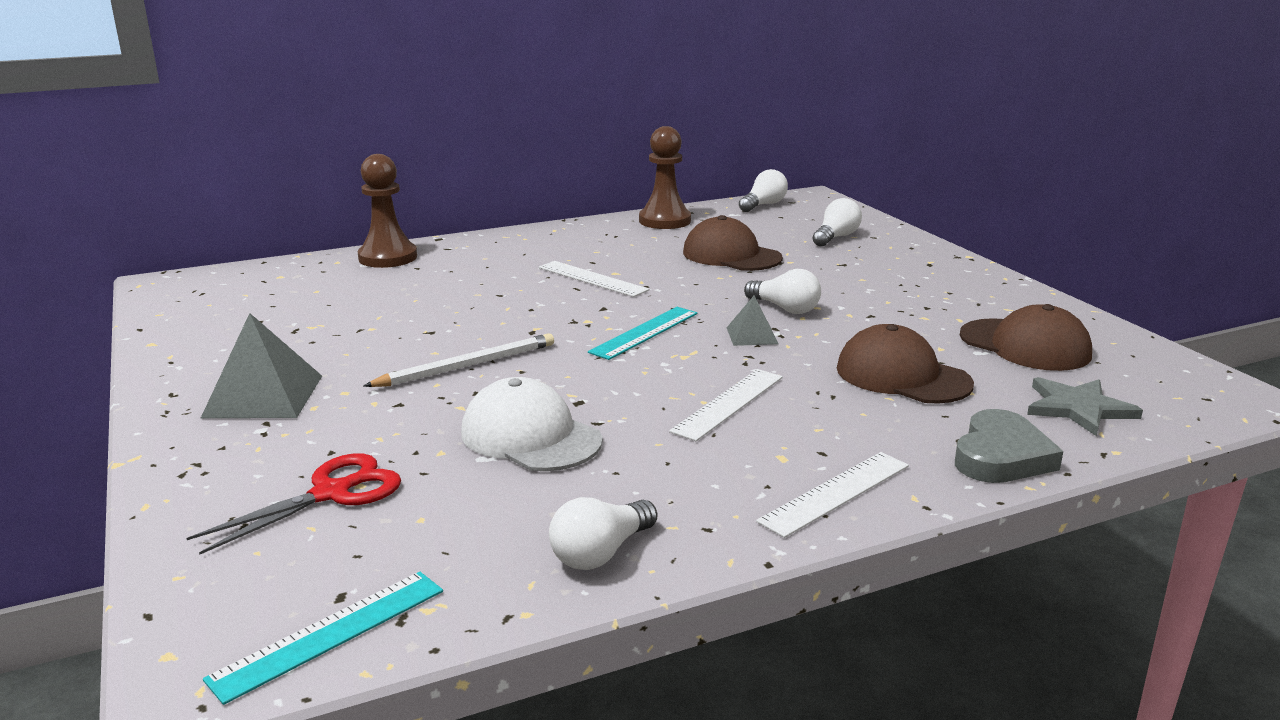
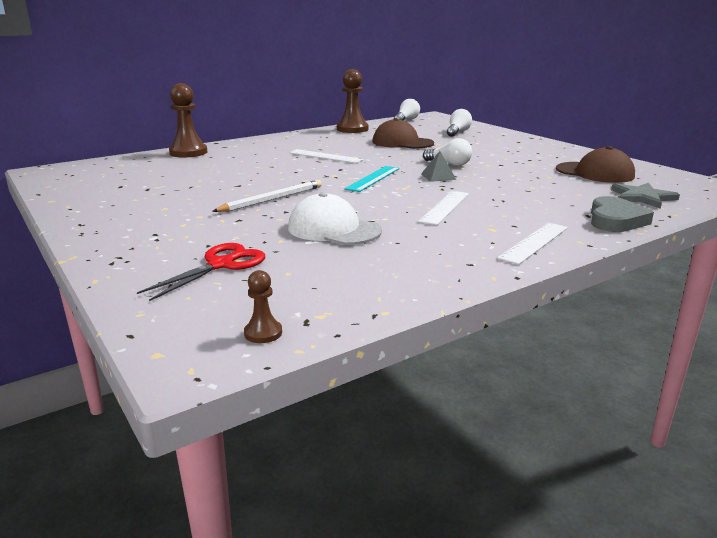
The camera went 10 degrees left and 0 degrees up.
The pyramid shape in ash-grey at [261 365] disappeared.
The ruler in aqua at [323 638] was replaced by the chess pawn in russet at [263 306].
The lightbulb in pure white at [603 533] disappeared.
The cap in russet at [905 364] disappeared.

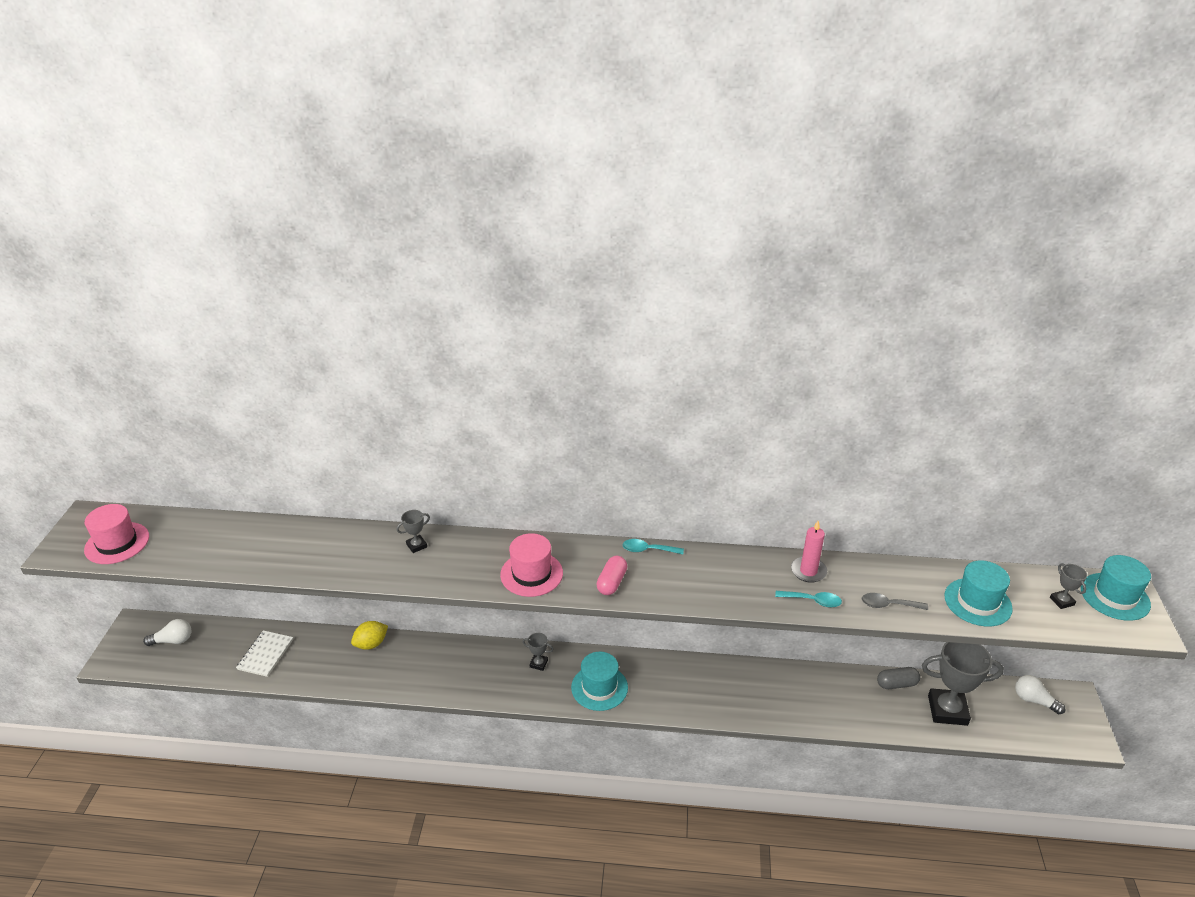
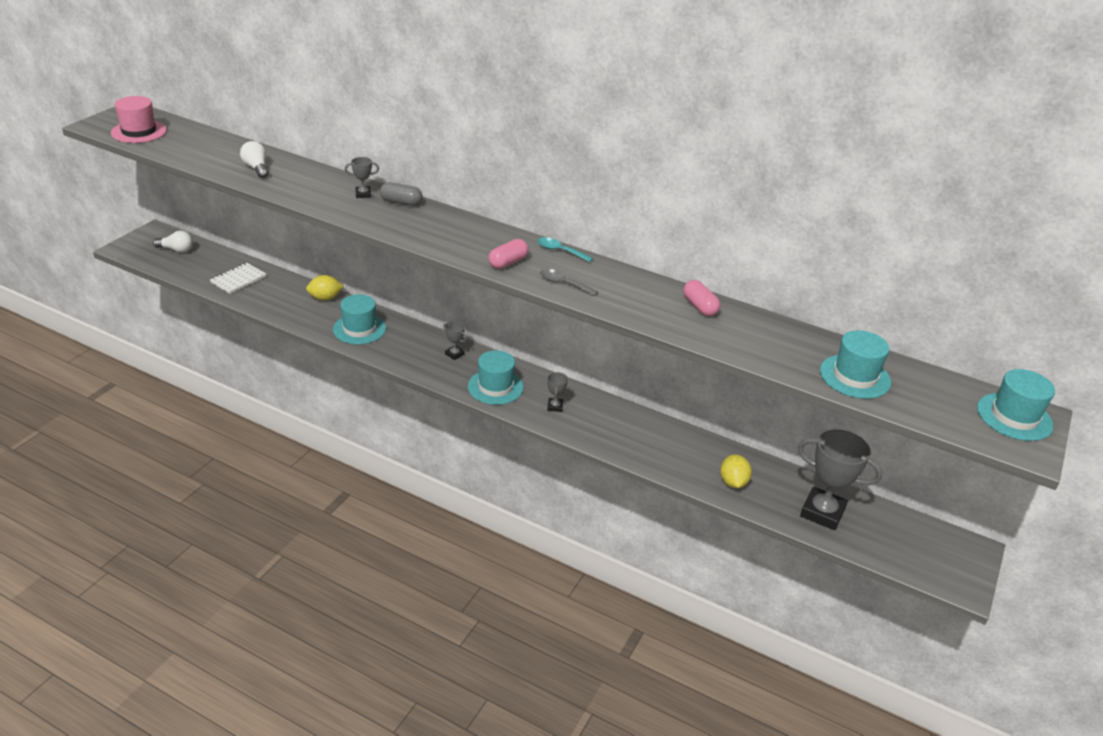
The camera went 20 degrees right and 0 degrees up.
The tall hat in rose-pink at [531 565] disappeared.
The spoon in aqua at [808 599] disappeared.
The pillar candle in rose-pink at [809 552] was replaced by the pill shape in rose-pink at [701 298].
The spoon in ash-grey moved from [895 601] to [569 282].
The pill shape in ash-grey moved from [898 678] to [401 194].
The lightbulb in pure white moved from [1040 694] to [254 159].
The award cup in ash-grey moved from [1068 586] to [557 392].
The tall hat in aqua at [359 319] appeared.
The lemon in bright yellow at [736 471] appeared.

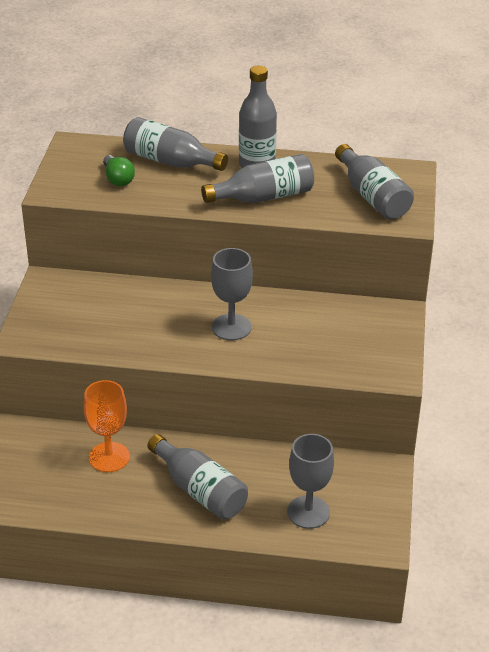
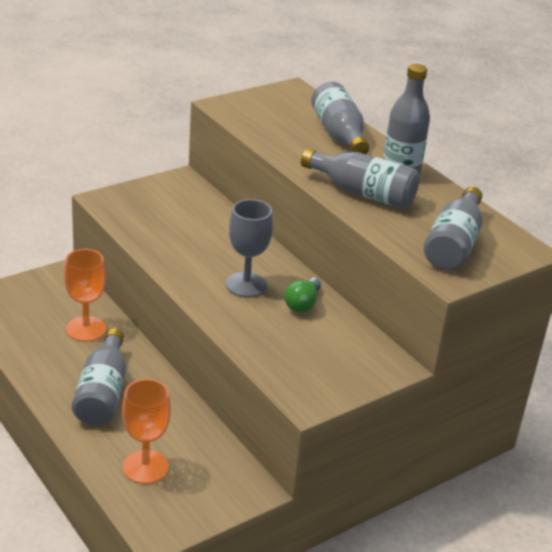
The camera went 45 degrees right and 5 degrees down.
The lightbulb in green moved from [119 170] to [302 295].
The chalice in ash-grey at [310 481] became the chalice in bright orange at [146 431].

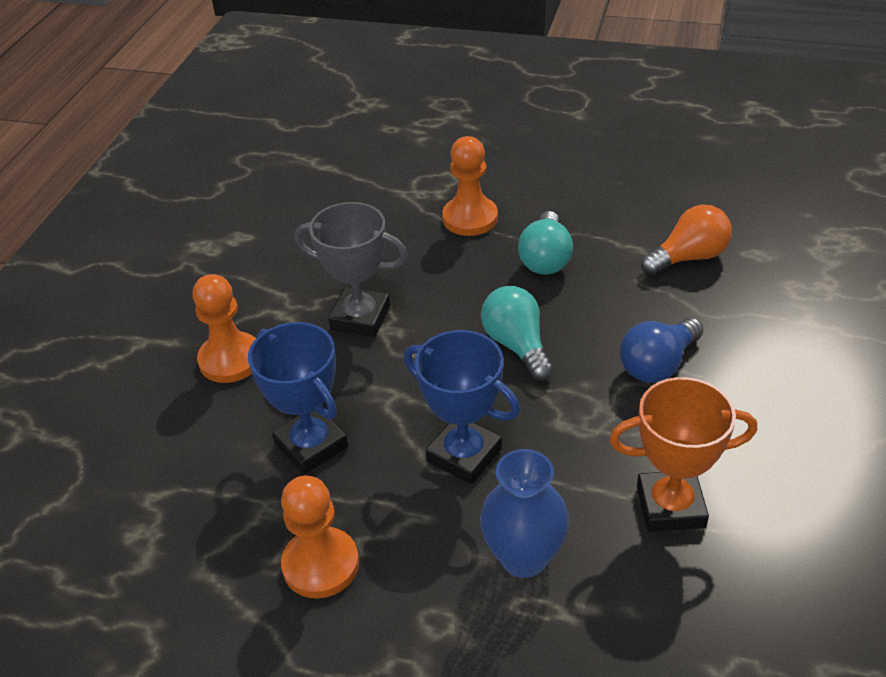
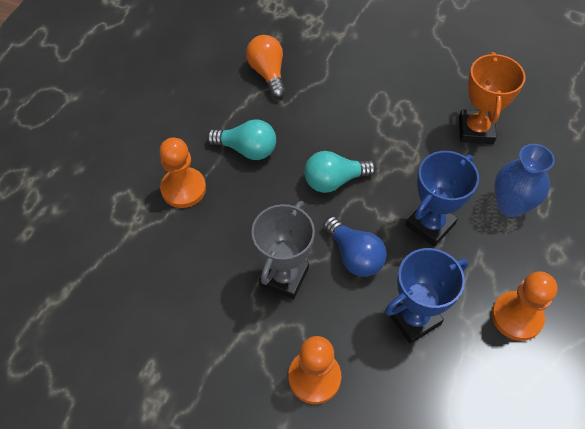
The camera went 85 degrees left and 15 degrees up.
The lightbulb in royal blue moved from [661 350] to [355 246].

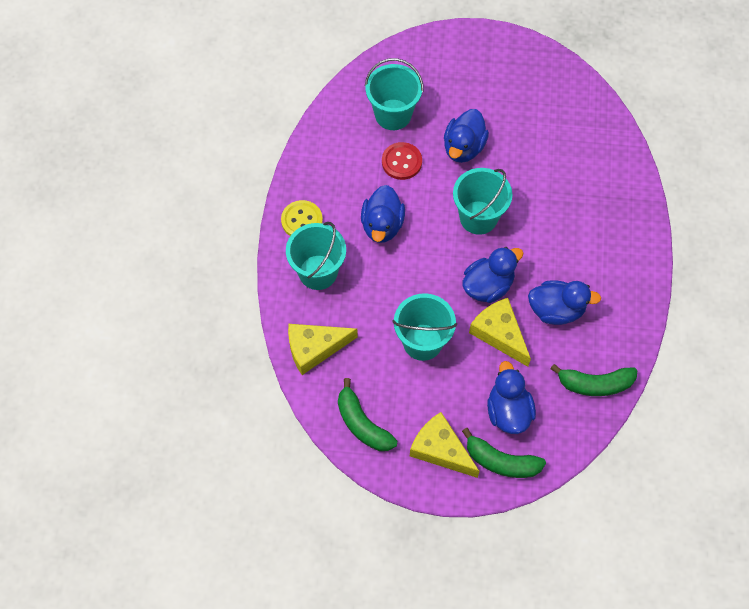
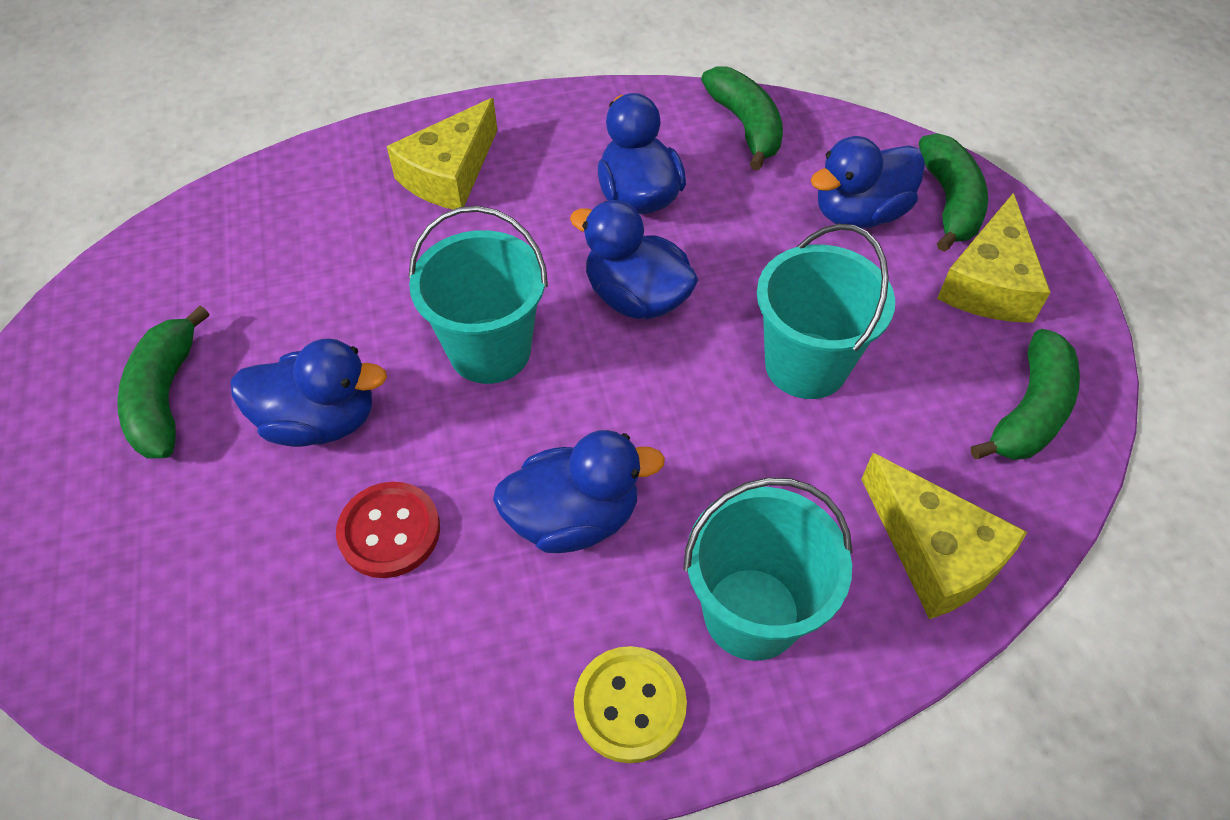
The camera went 110 degrees left and 10 degrees down.
The sand bucket in aqua at [394 94] disappeared.
The piece of cheese in bright yellow moved from [500 332] to [442 154].
The toy banana in green at [163 382] appeared.

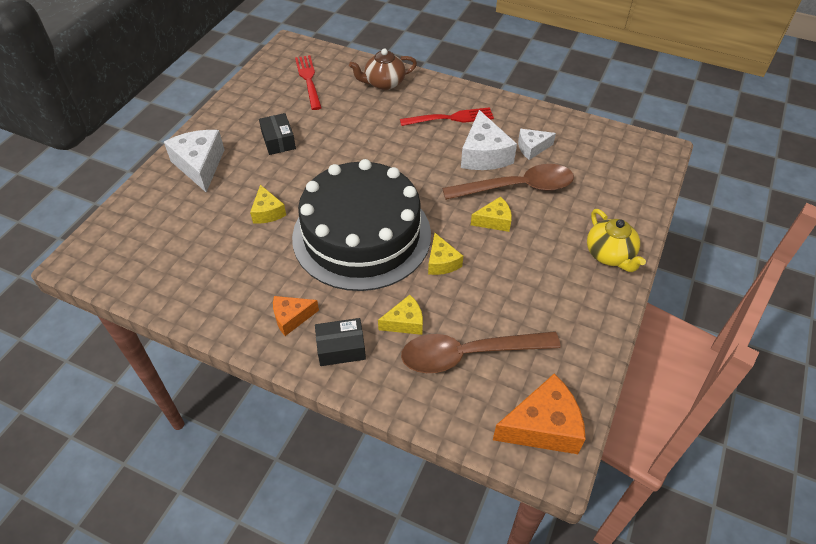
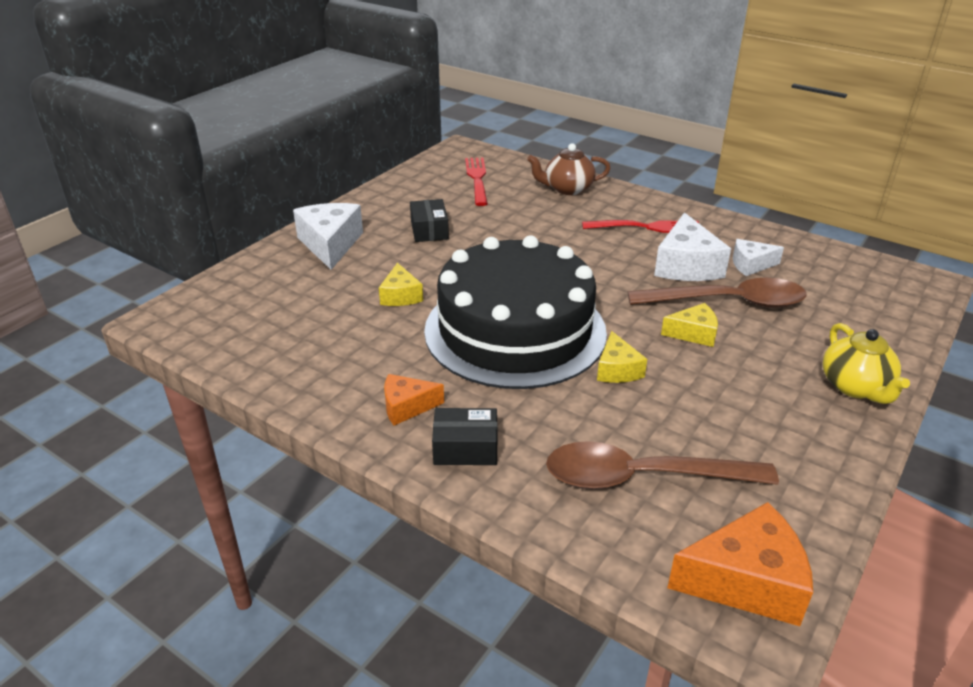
The camera went 10 degrees right and 15 degrees down.
The piece of cheese in bright yellow at [400 315] disappeared.

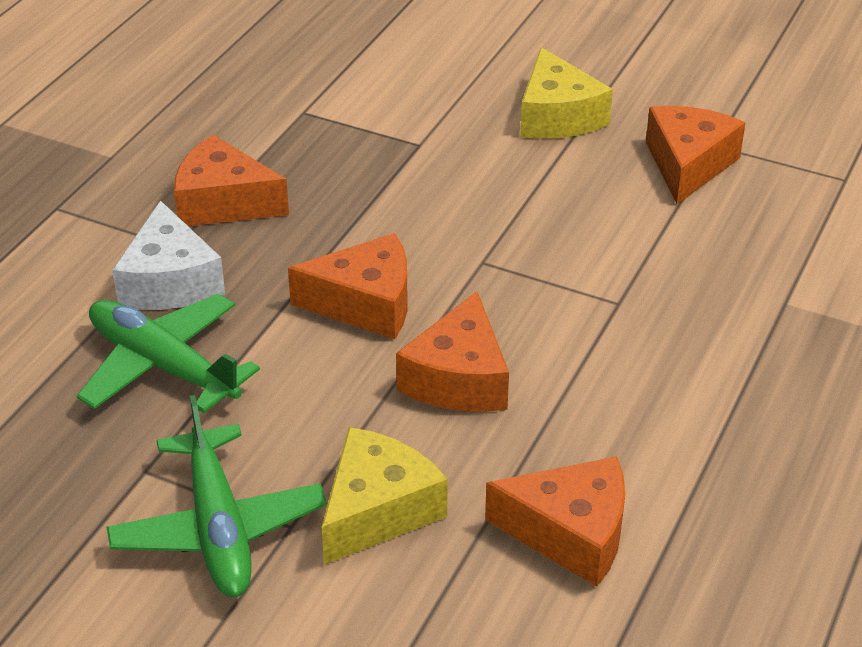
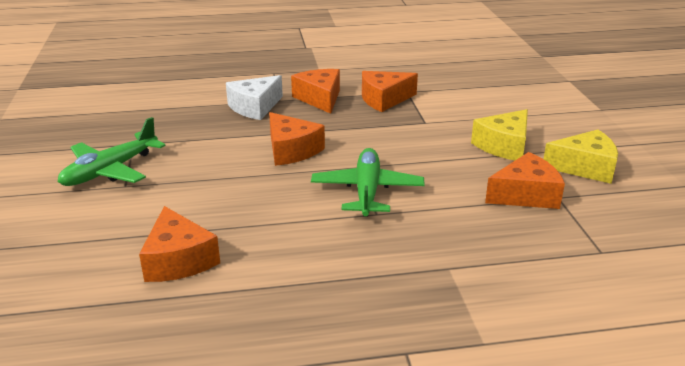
The camera went 55 degrees right and 10 degrees down.
The plane in green moved from [168 353] to [368 182].
The piece of cheese in bright yellow moved from [385 496] to [581 156].
The piece of cheese in bright orange moved from [452 351] to [390 91].

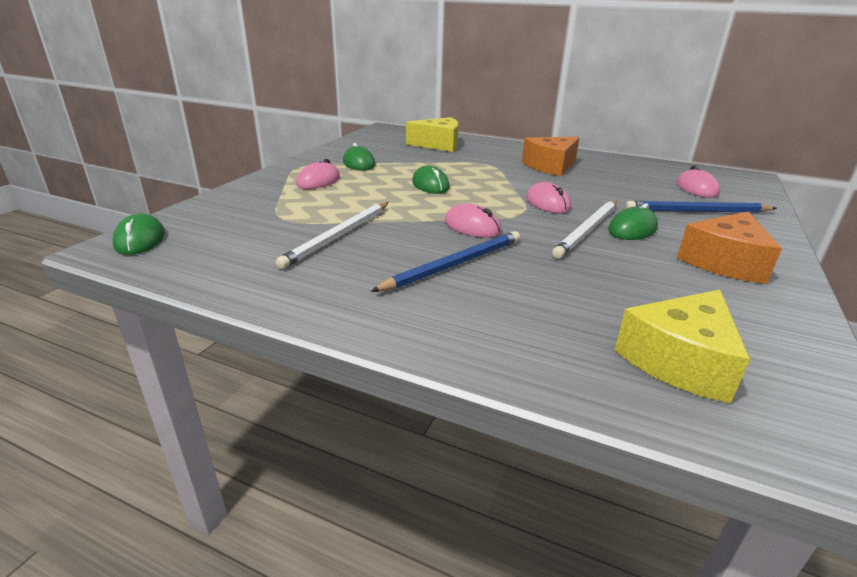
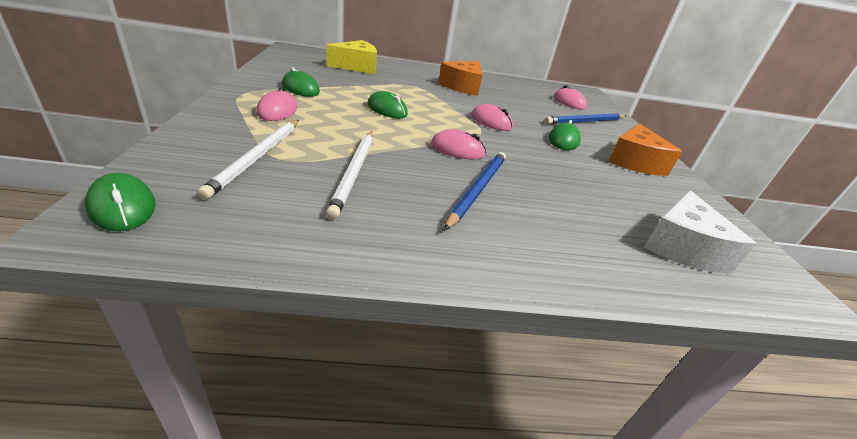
The camera went 30 degrees left and 5 degrees up.
The lead pencil in pure white moved from [584 229] to [248 160].
The piece of cheese in bright yellow at [682 347] became the piece of cheese in pure white at [700 231].

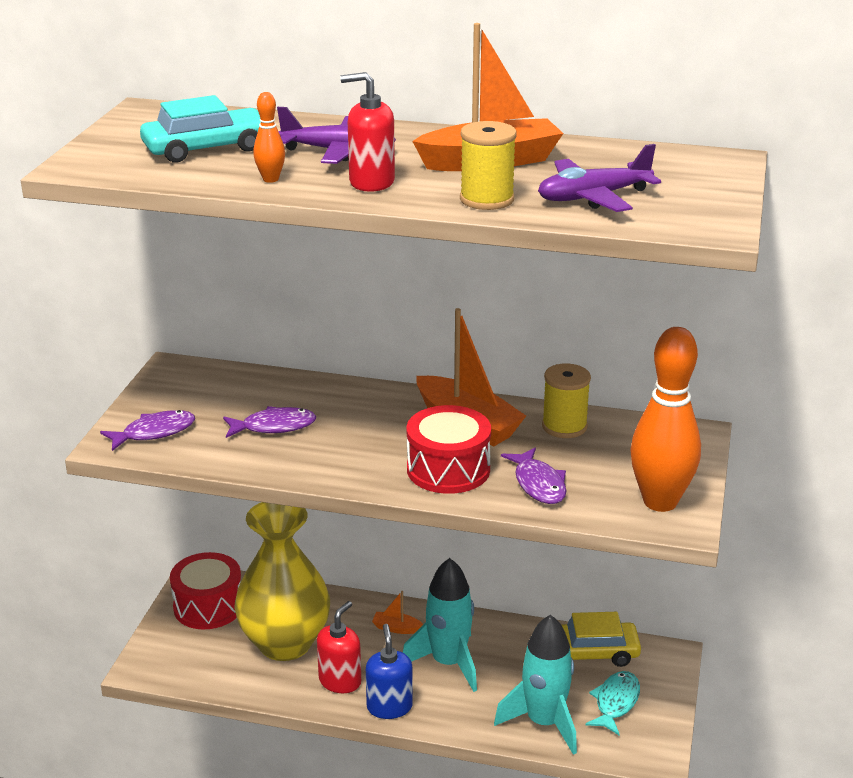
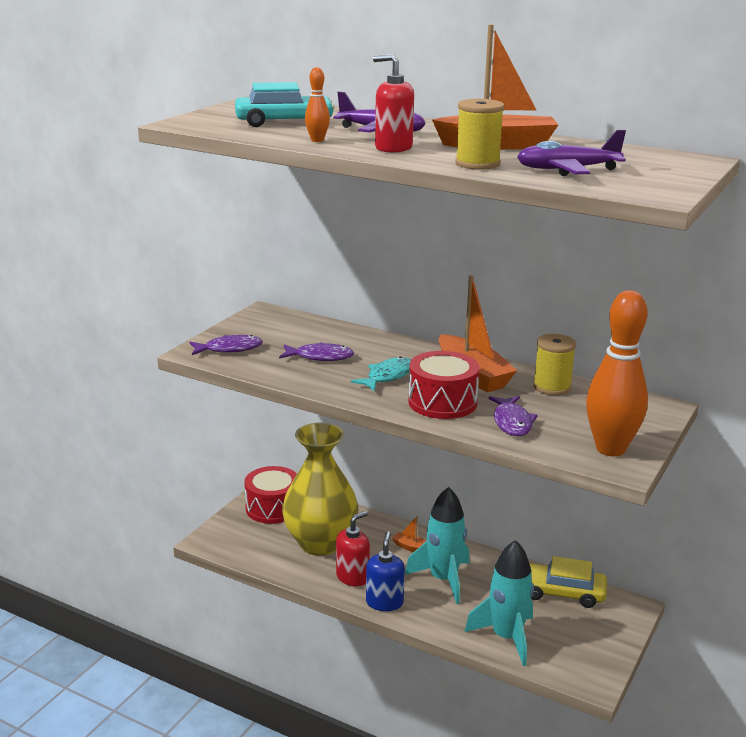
The camera went 15 degrees right and 5 degrees down.
The fish figure in aqua moved from [613 703] to [381 373].

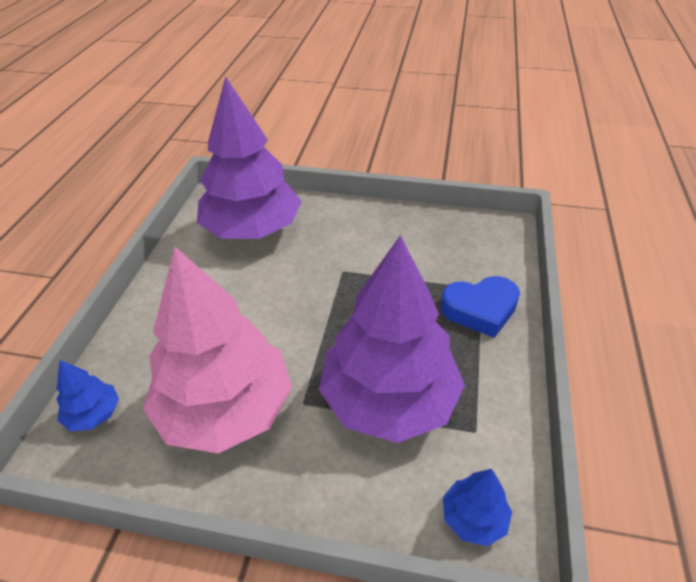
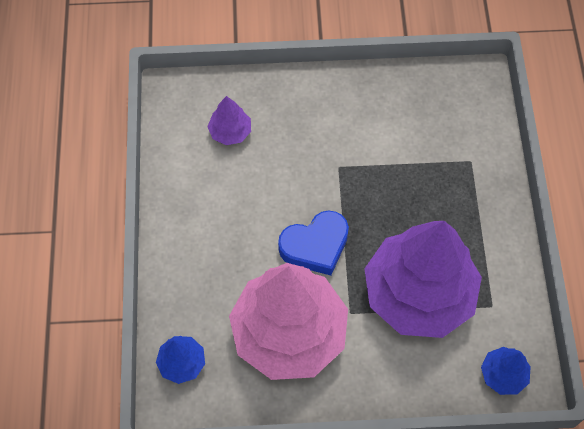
The camera went 15 degrees left and 20 degrees up.
The toy tree in violet at [249 157] changed to 0.42 times the size.
The heart shape in royal blue moved from [480 307] to [313 242].

